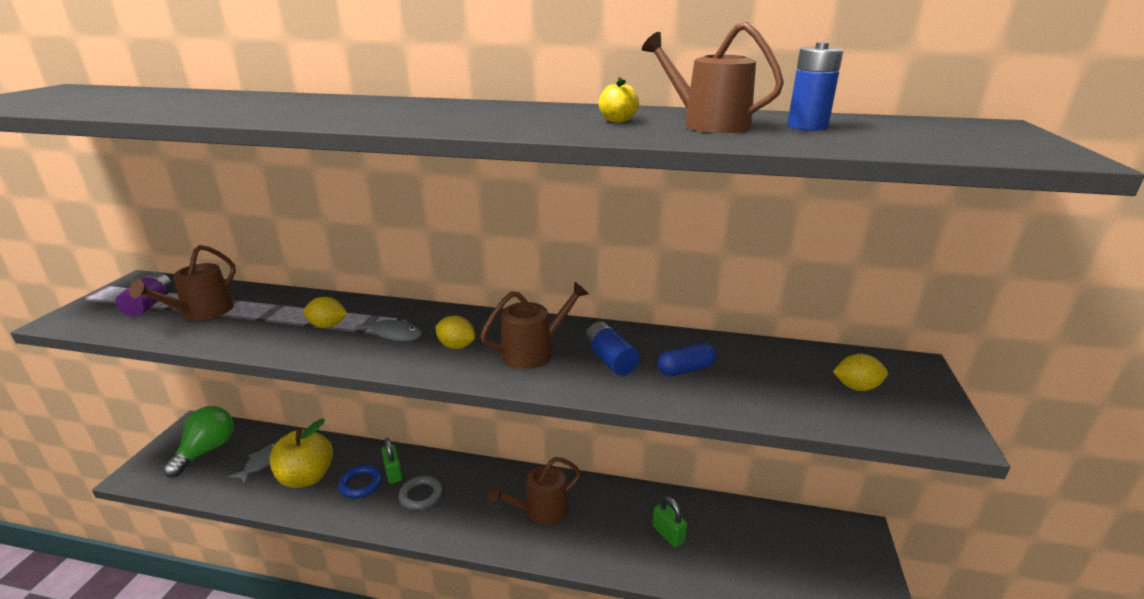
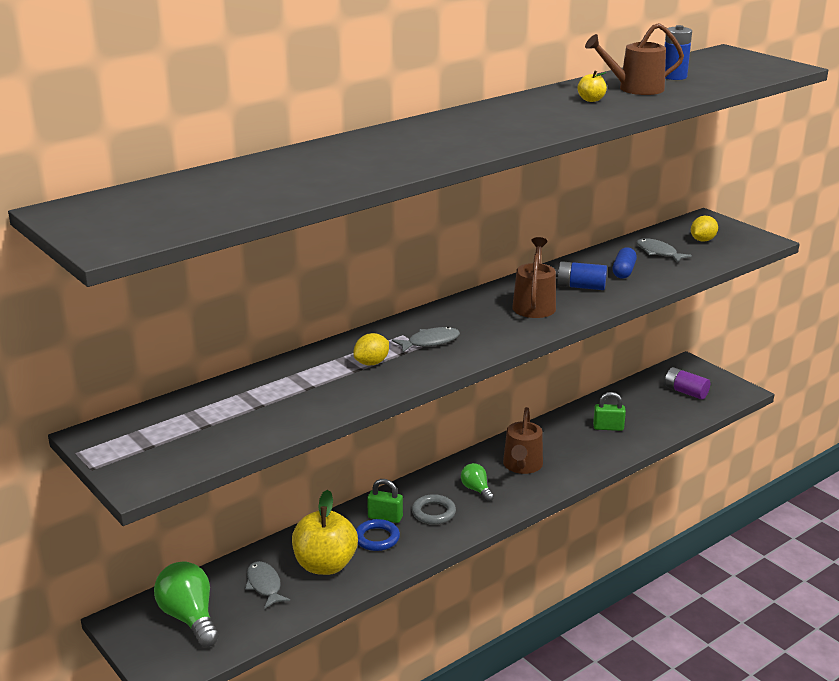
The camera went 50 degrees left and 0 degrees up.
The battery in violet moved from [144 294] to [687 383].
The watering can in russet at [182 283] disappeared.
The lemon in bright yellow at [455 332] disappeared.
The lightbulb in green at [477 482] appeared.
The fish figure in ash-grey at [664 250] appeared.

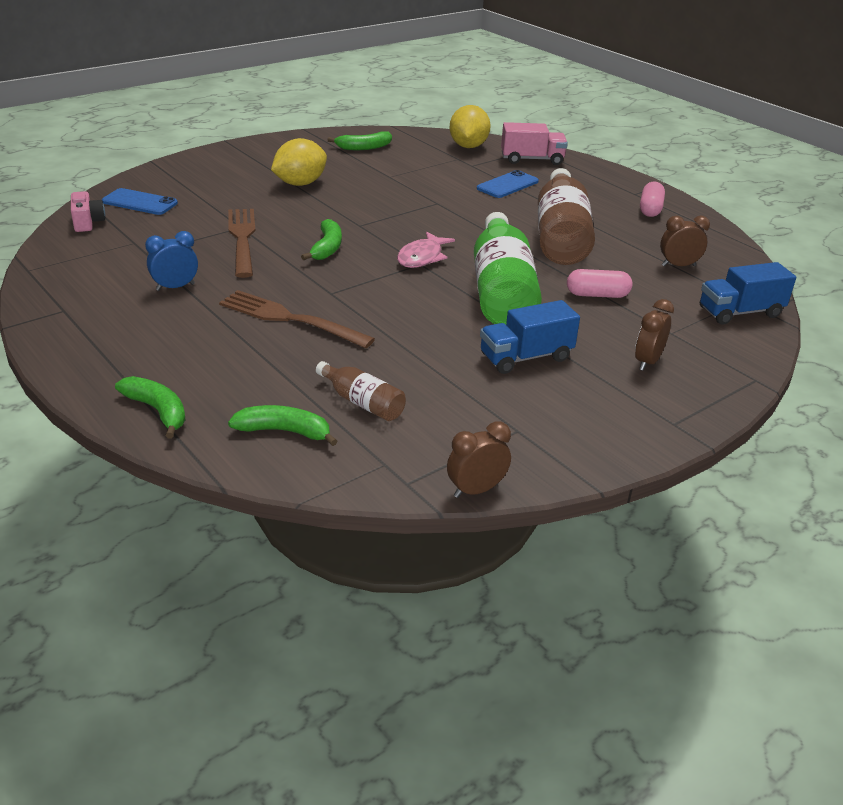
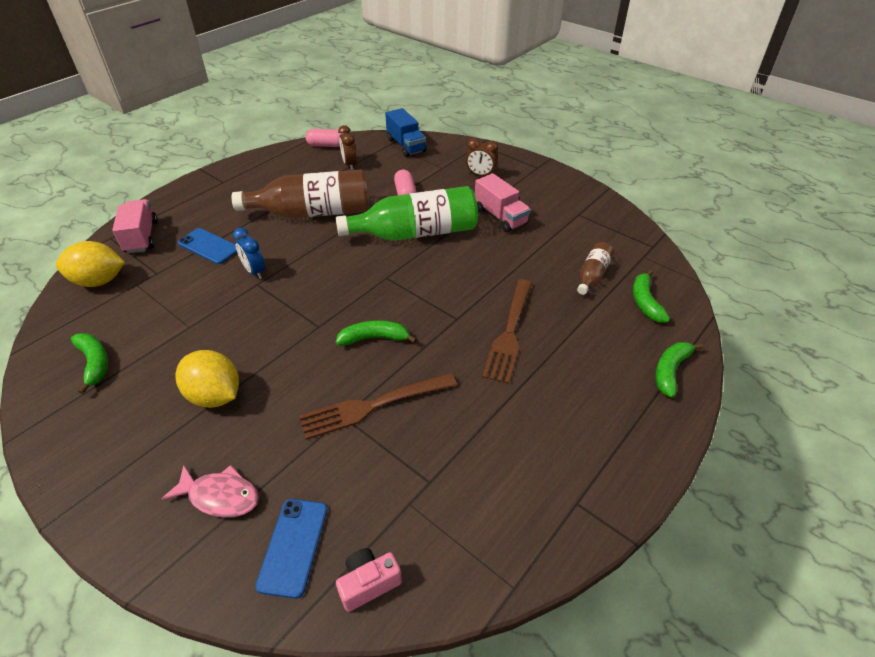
The camera went 100 degrees left and 10 degrees up.
The clock in royal blue moved from [171 261] to [249 253].
The fish figure in rose-pink moved from [426 249] to [210 491].
The clock in russet at [479 459] disappeared.
The lorry in royal blue at [530 337] became the lorry in rose-pink at [503 202].
The pill shape in rose-pink moved from [652 199] to [324 138].

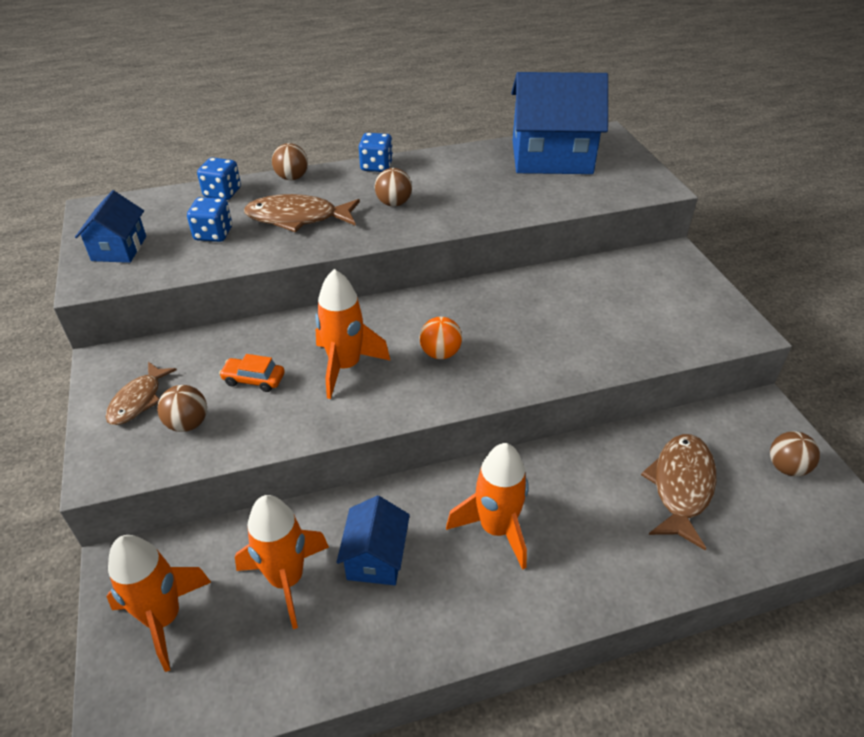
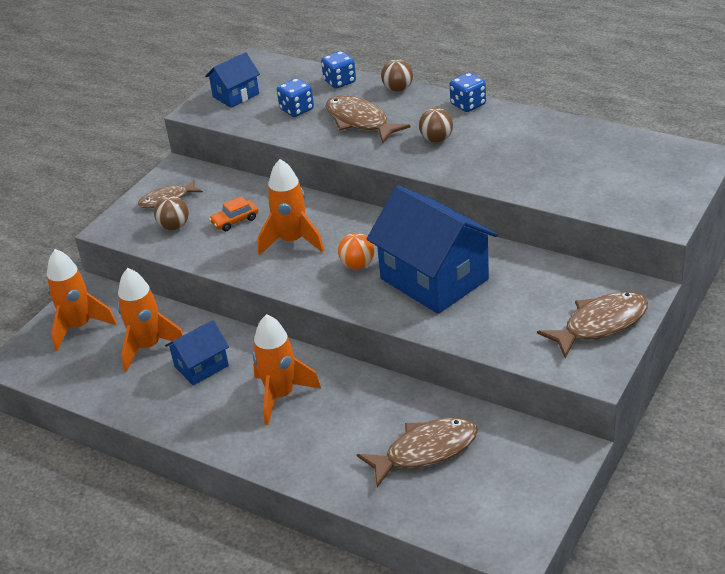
The camera went 50 degrees right and 5 degrees down.
The automobile in bright orange at [252 373] turned 90 degrees counterclockwise.
The cottage in royal blue moved from [559 123] to [432 249].
The play ball in russet at [795 454] disappeared.
The fish figure in russet at [592 324] appeared.

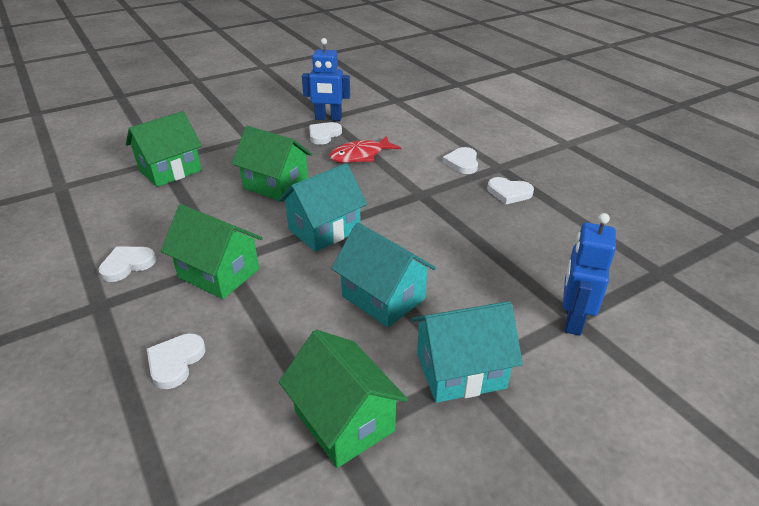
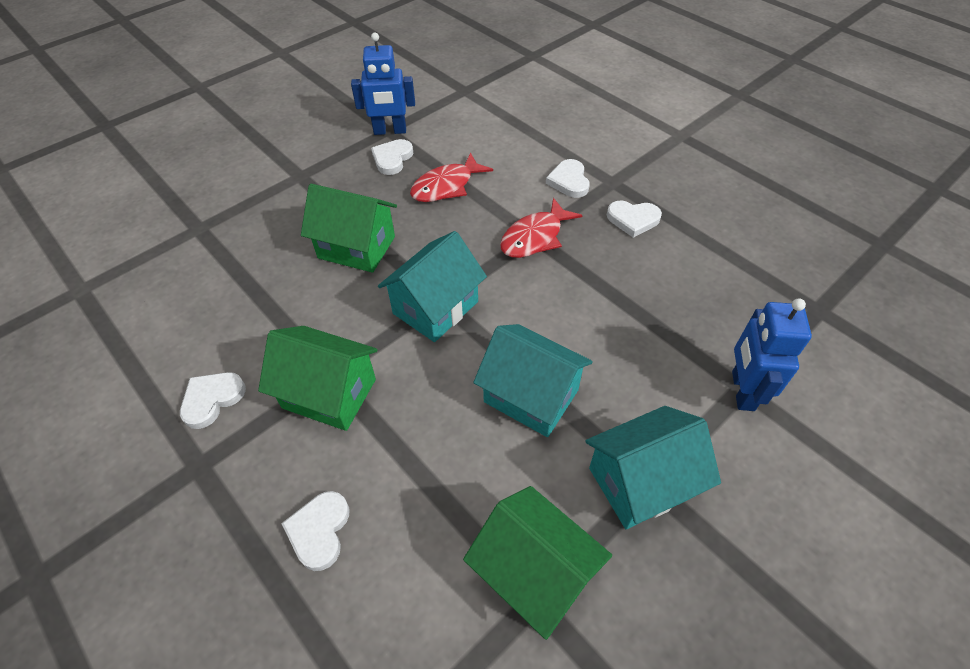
The camera went 10 degrees left and 15 degrees up.
The cottage in green at [164 149] disappeared.
The fish figure in scarlet at [541 228] appeared.

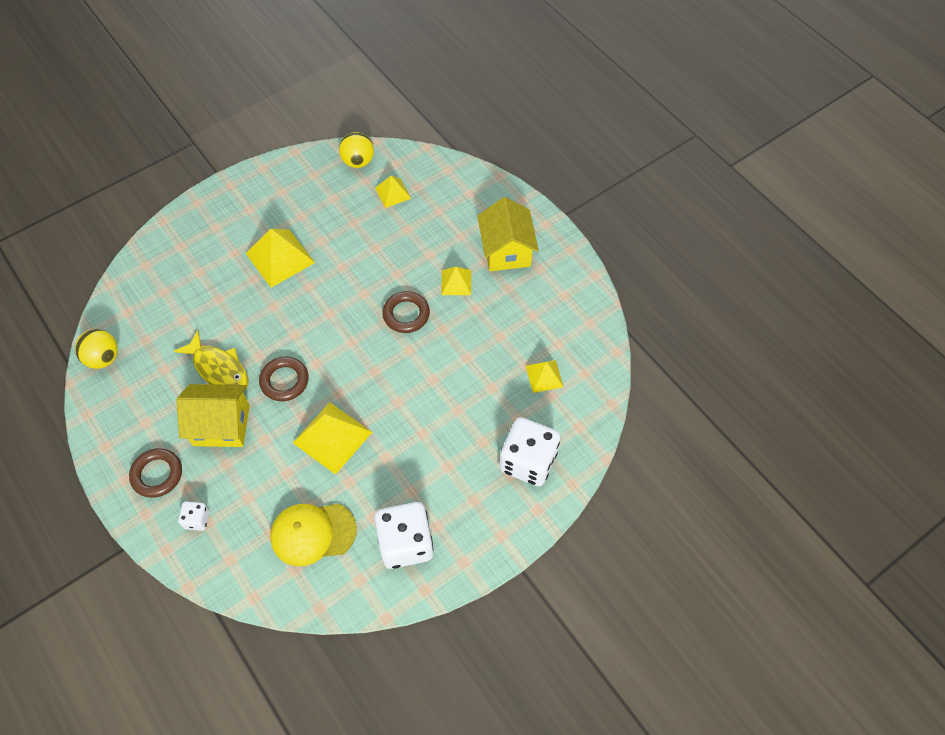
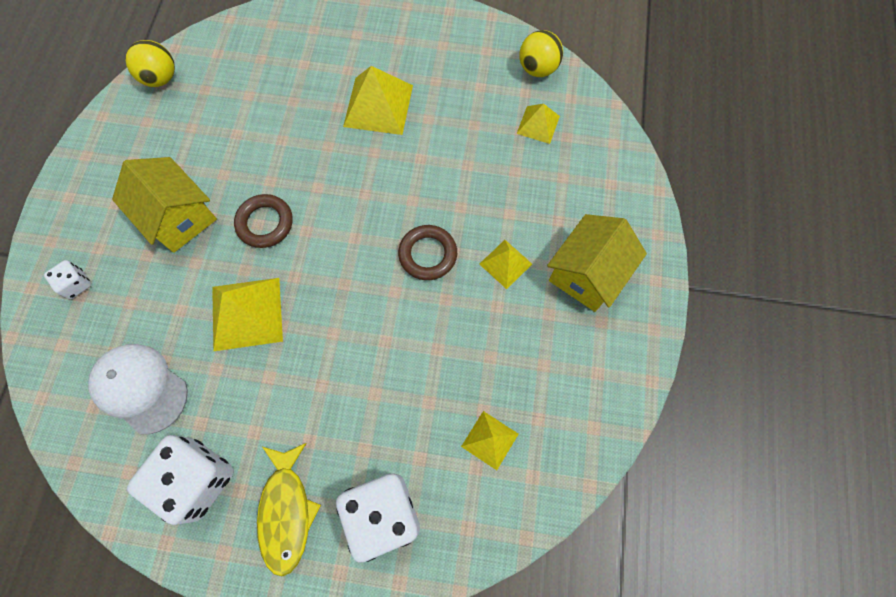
The camera went 45 degrees right and 10 degrees up.
The hoop in russet at [155 473] disappeared.
The fish figure in bright yellow moved from [211 360] to [289 510].
The cap in bright yellow at [313 534] became the cap in pure white at [138 389].

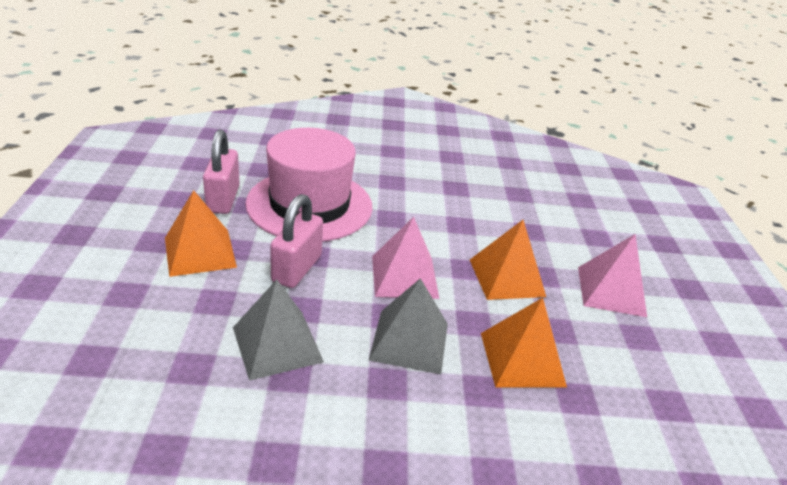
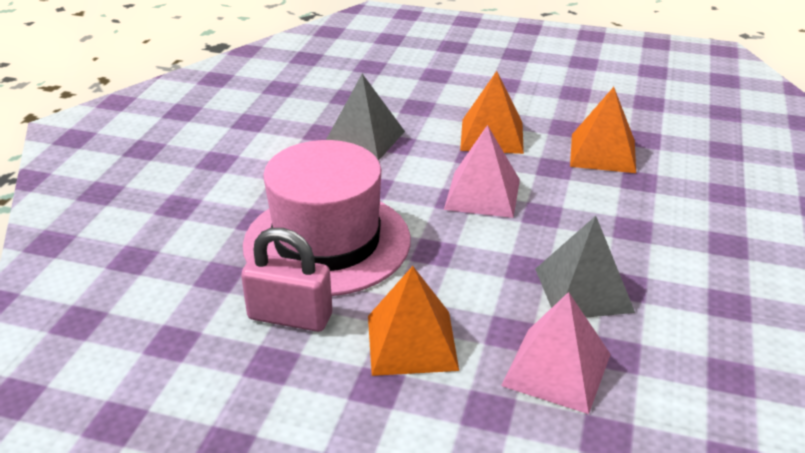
The camera went 70 degrees left and 0 degrees up.
The lock in rose-pink at [296 241] disappeared.
The pyramid shape in ash-grey moved from [408 326] to [365 117].
The pyramid shape in rose-pink moved from [612 275] to [556 353].

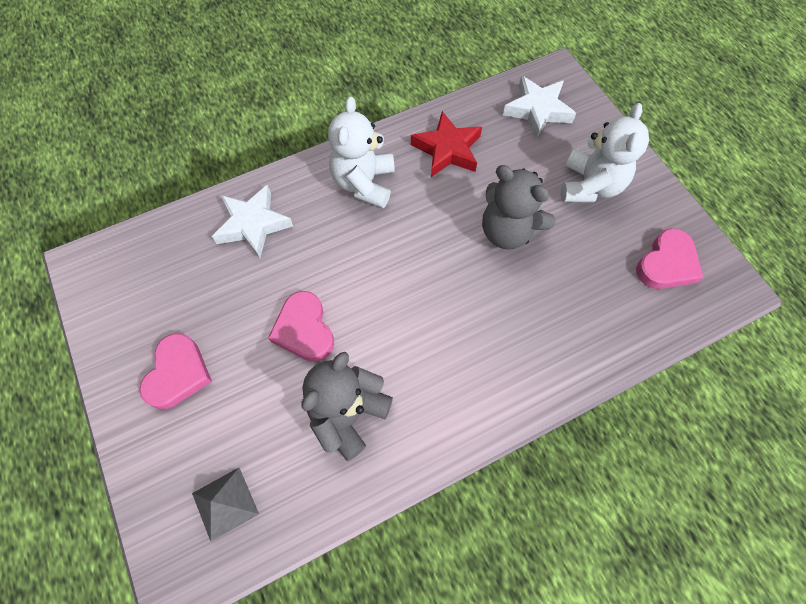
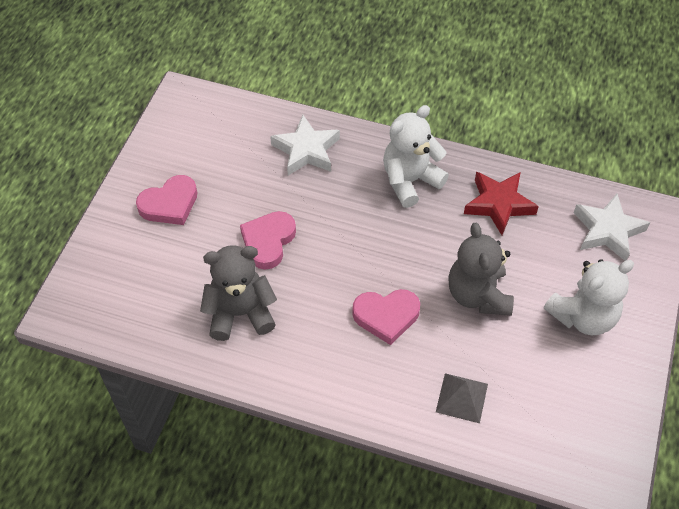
The camera went 45 degrees right and 10 degrees down.
The pyramid shape in ash-grey moved from [225 504] to [462 398].
The heart shape in rose-pink moved from [670 258] to [386 317].

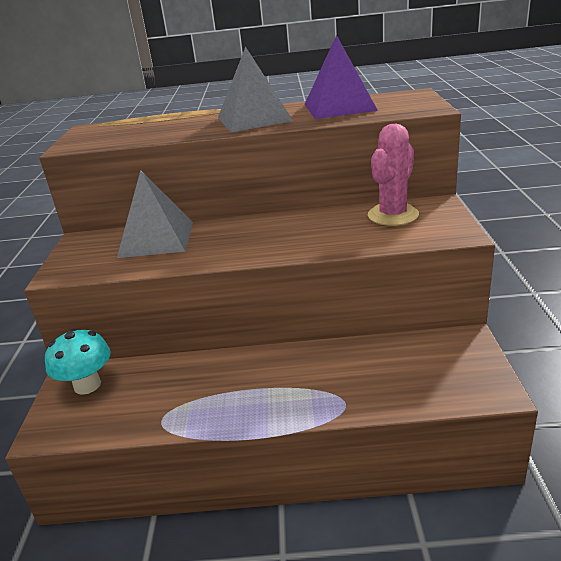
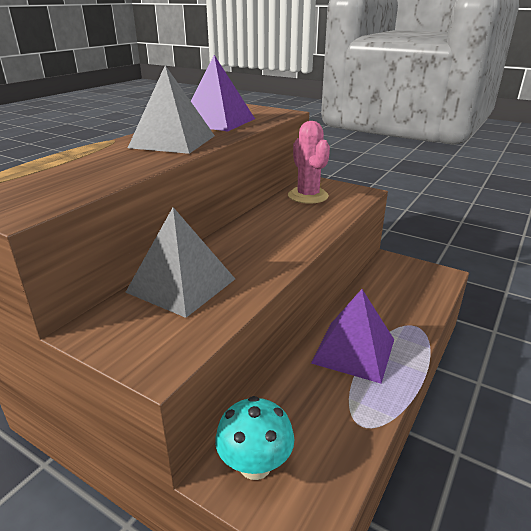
The camera went 60 degrees left and 0 degrees up.
The pyramid shape in violet at [352 336] appeared.

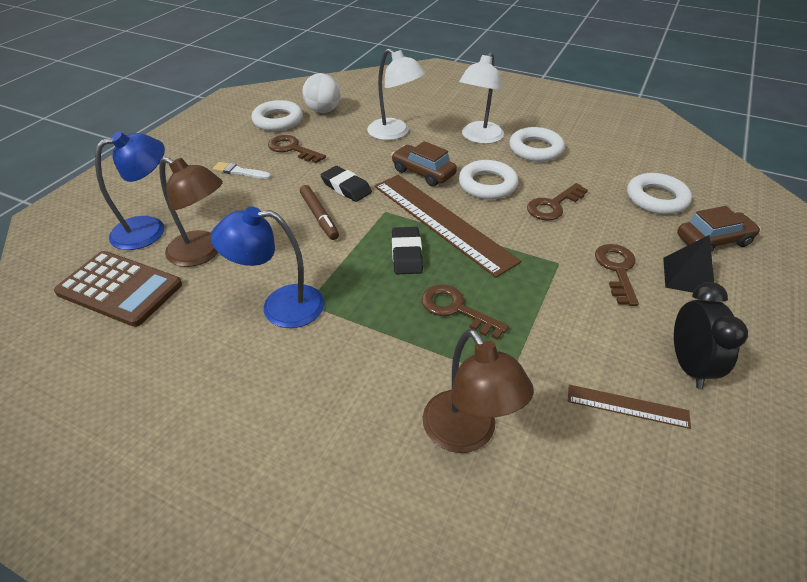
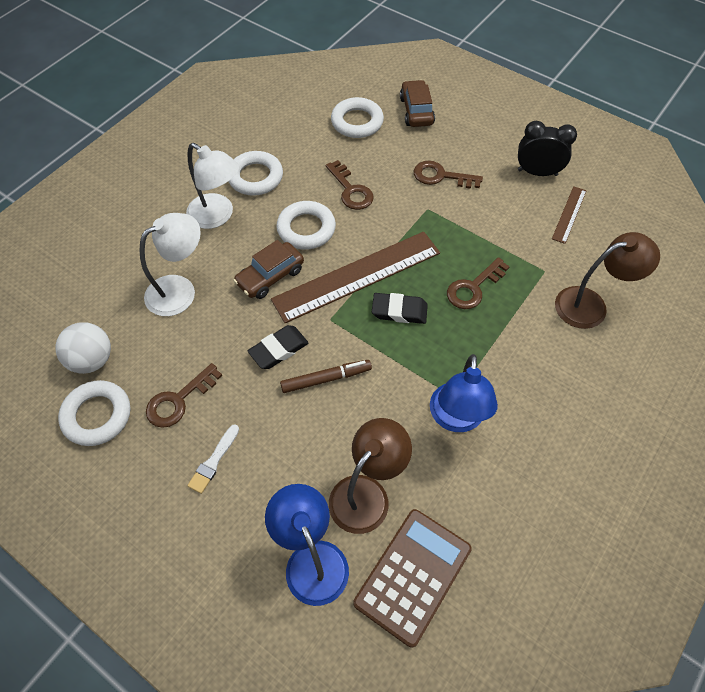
The camera went 80 degrees left and 15 degrees up.
The pyramid shape in black at [688 264] disappeared.

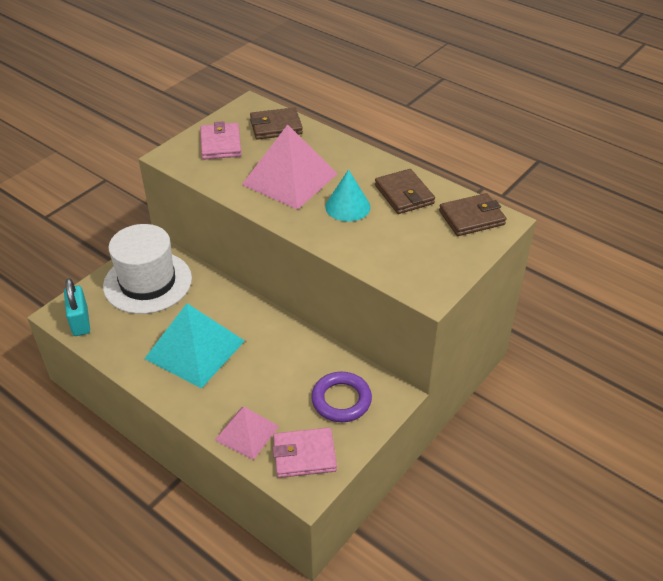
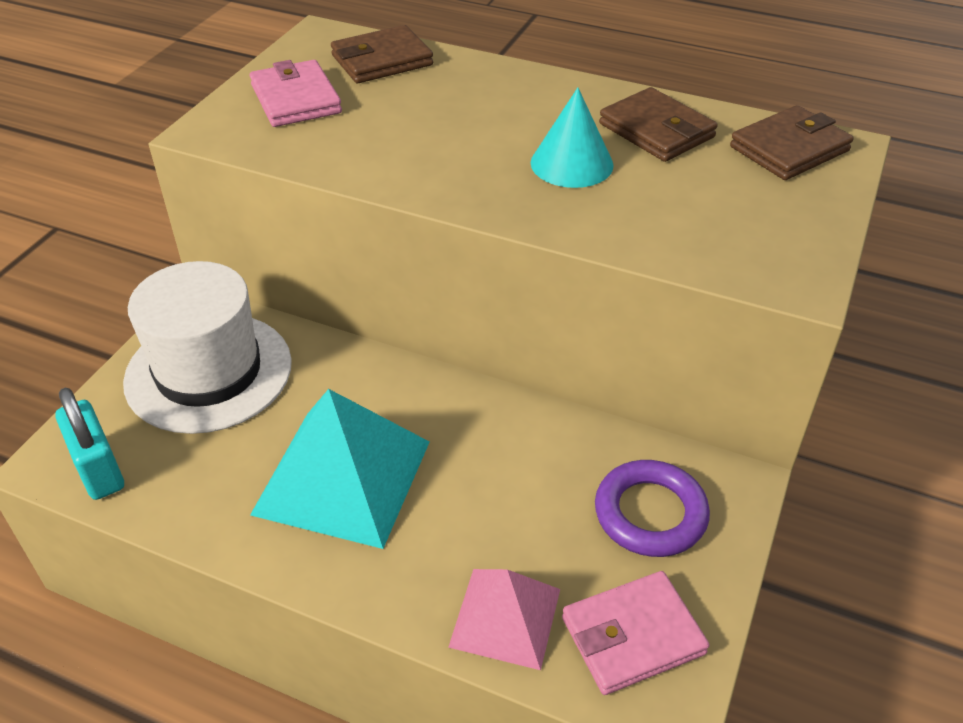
The camera went 15 degrees left and 0 degrees up.
The pyramid shape in rose-pink at [289 167] disappeared.

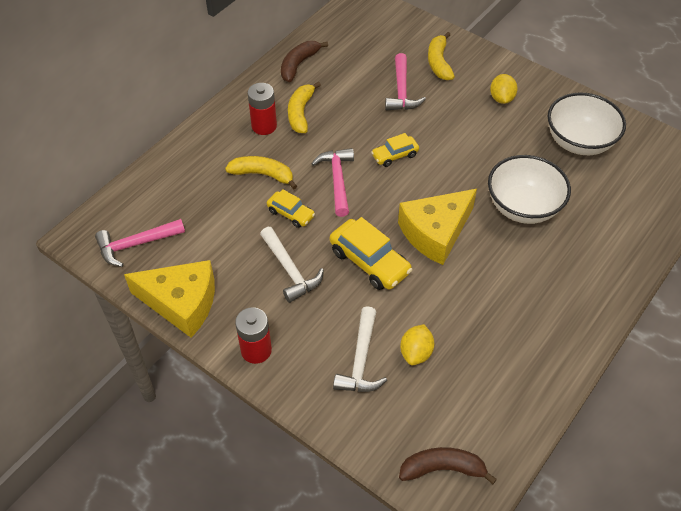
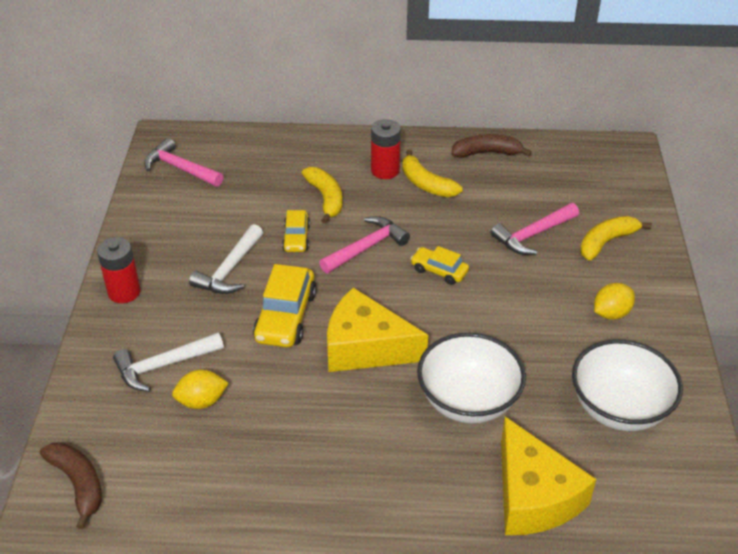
The camera went 55 degrees right and 10 degrees down.
The piece of cheese in bright yellow moved from [169 299] to [548 476].
The toy banana in bright yellow at [304 107] turned 105 degrees counterclockwise.

